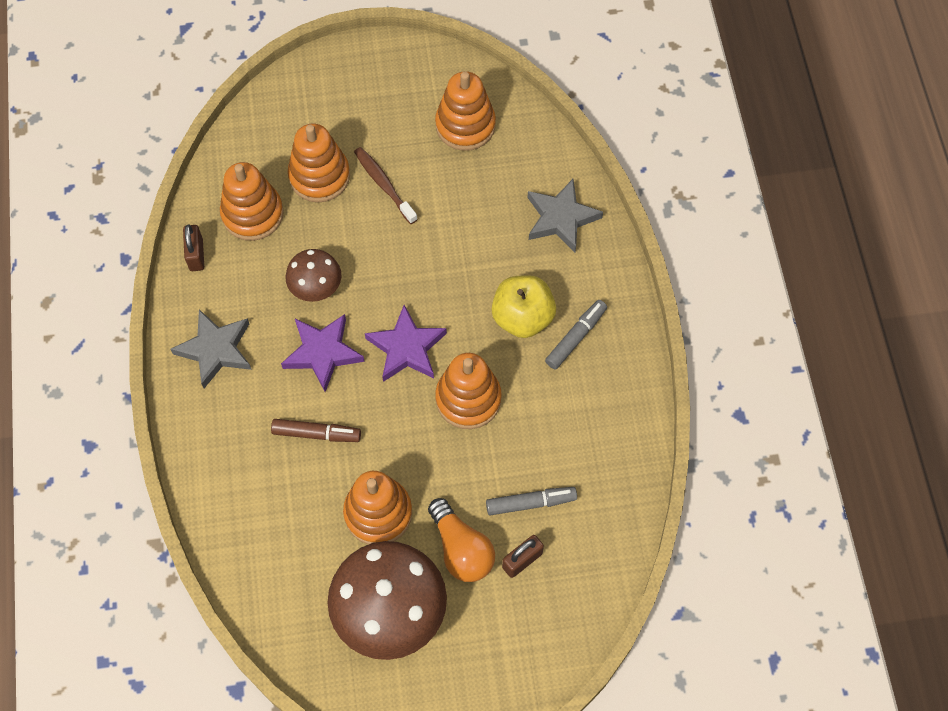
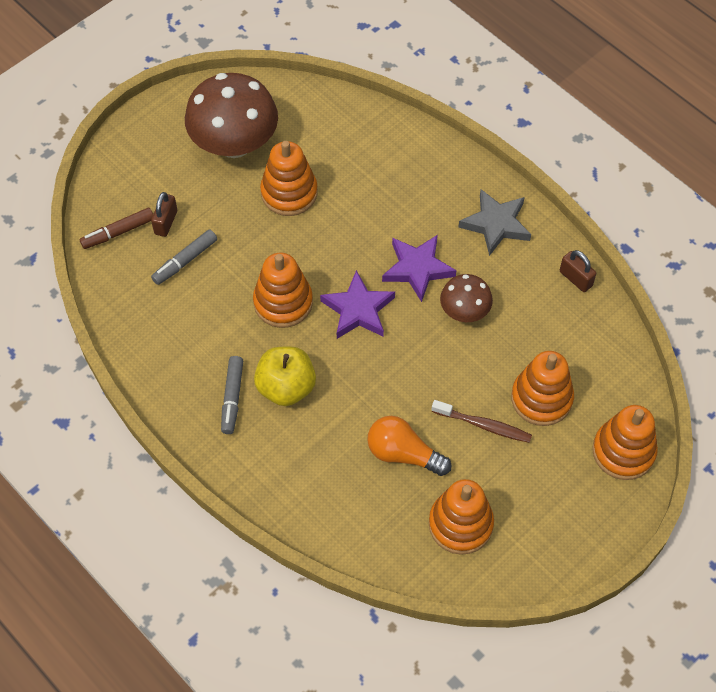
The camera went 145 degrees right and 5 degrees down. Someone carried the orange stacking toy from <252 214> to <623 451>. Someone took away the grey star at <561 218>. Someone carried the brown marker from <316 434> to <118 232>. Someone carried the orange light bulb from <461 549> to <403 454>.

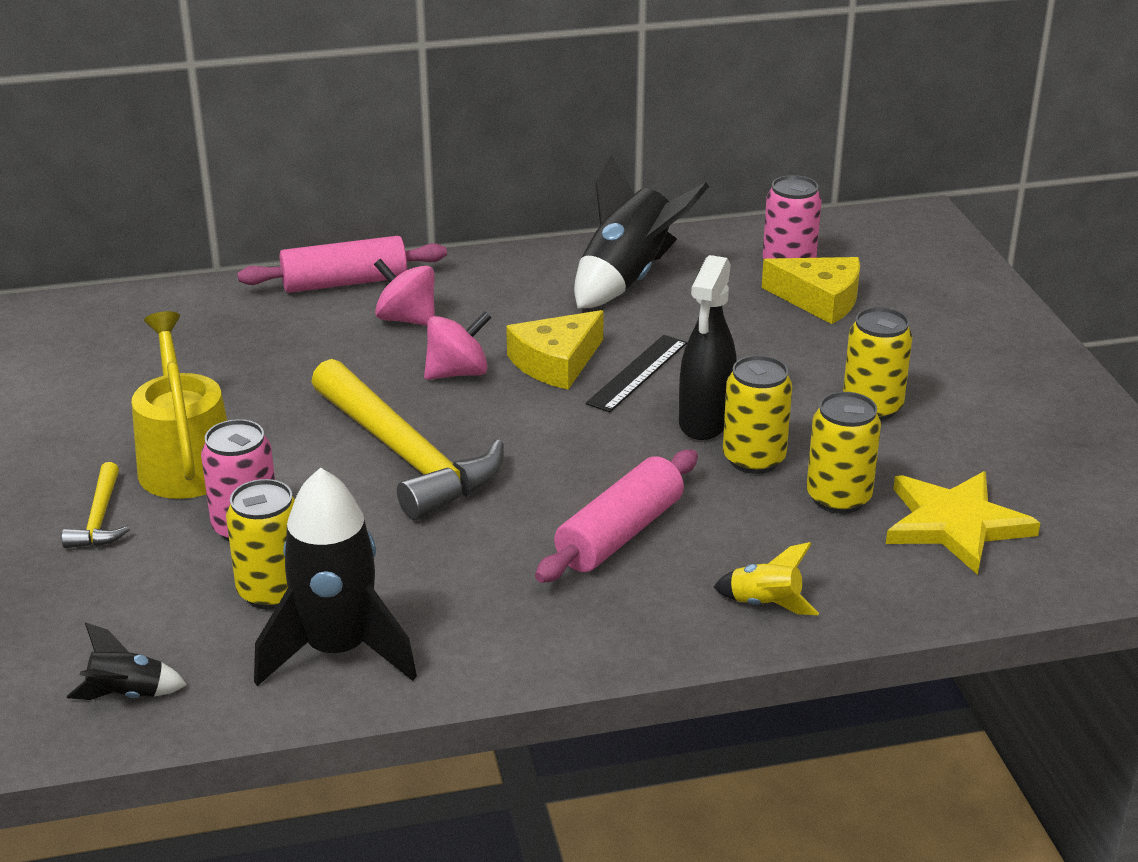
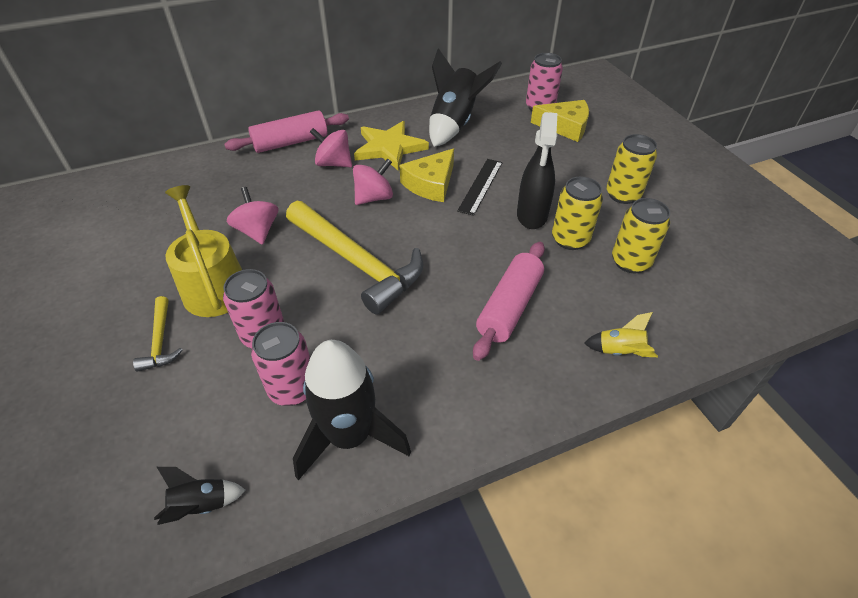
The camera went 10 degrees left and 15 degrees up. Someone carried the yellow star from <955 524> to <389 148>. Someone repainted the yellow can at <272 592>, which became the pink can at <292 389>. Someone put down the pink spinning top at <258 231>.

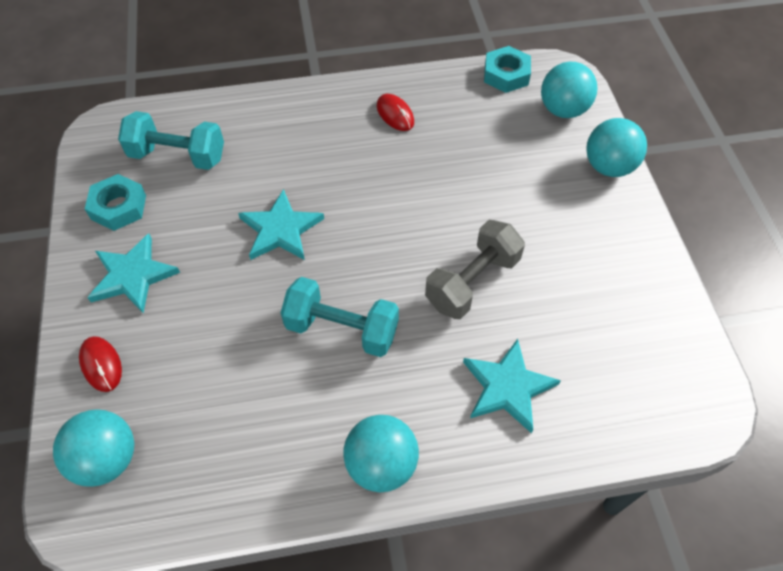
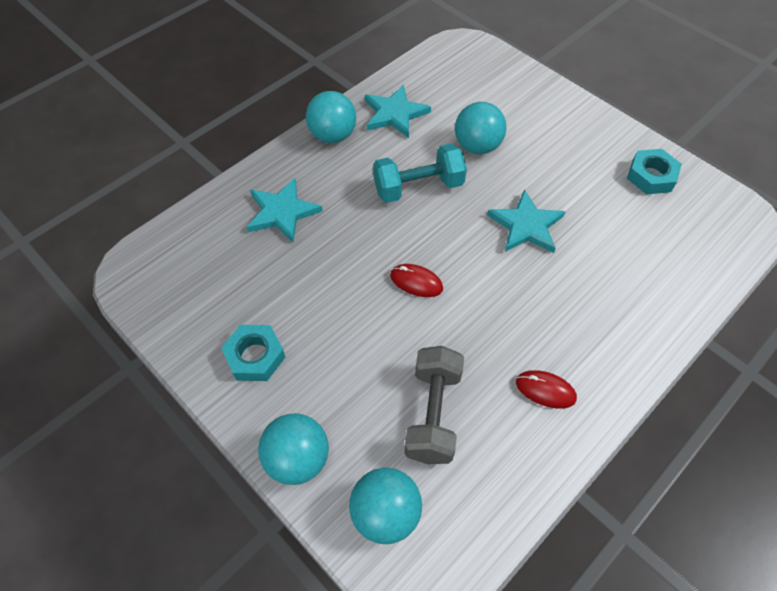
The camera went 145 degrees right and 0 degrees up. Someone carried the turquoise nut from <506 75> to <255 356>. Someone took away the turquoise dumbbell at <178 156>. Someone carried the grey dumbbell from <472 282> to <433 414>. Someone carried the turquoise star from <133 276> to <394 114>. Someone carried the red mouse from <101 365> to <416 282>. Someone carried the turquoise ball from <107 459> to <477 146>.

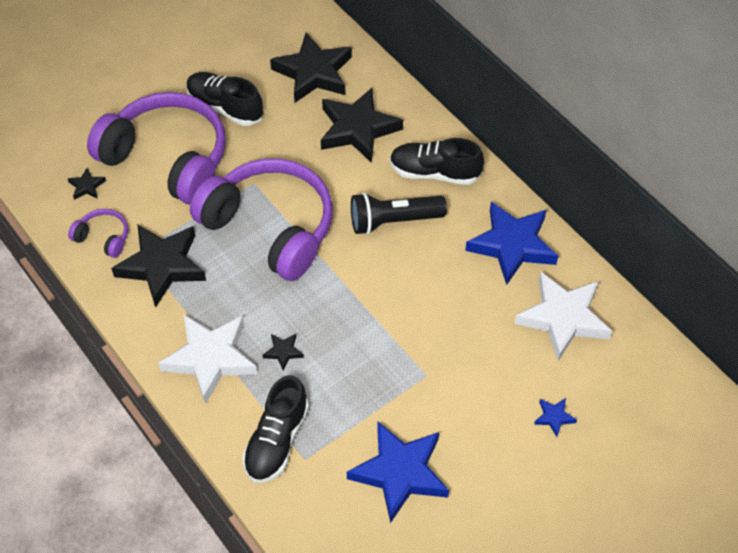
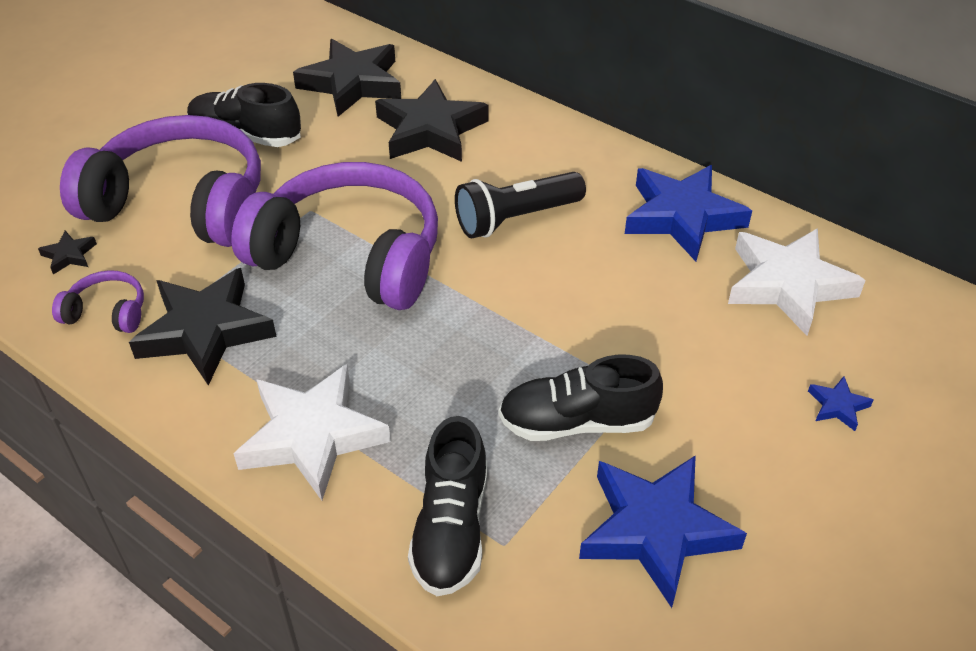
The camera went 15 degrees left and 10 degrees down. Someone carried the black shoe from <434 172> to <577 422>. Someone took away the black star at <283 352>.

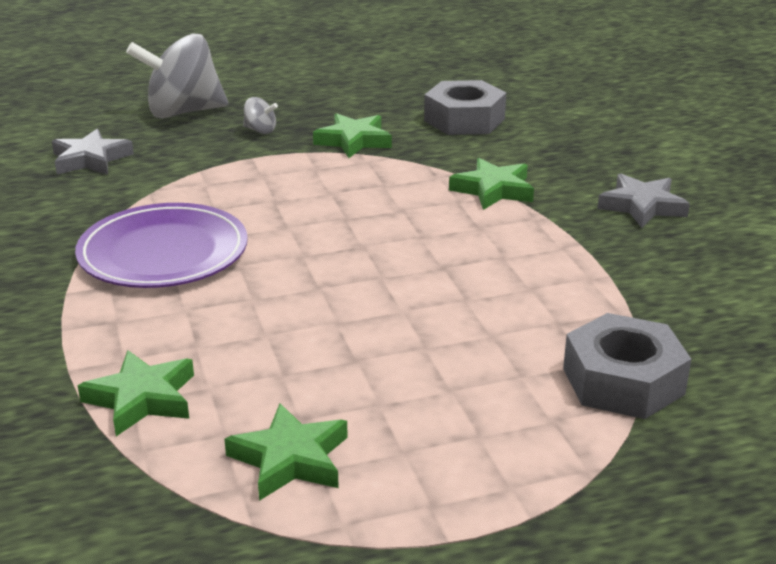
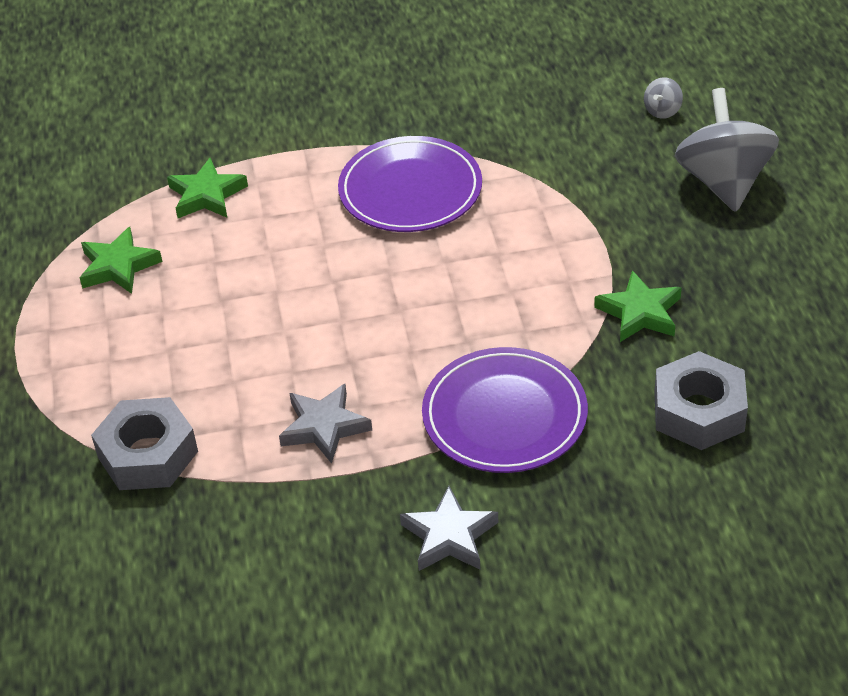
The camera went 100 degrees right and 15 degrees up. Someone carried the grey spinning top from <260 131> to <662 111>. Someone carried the grey star from <90 159> to <324 427>. Someone swapped the green star at <493 190> for the purple plate at <504 415>.

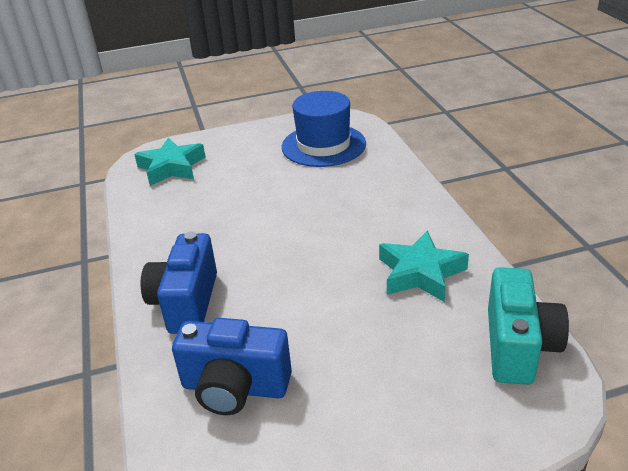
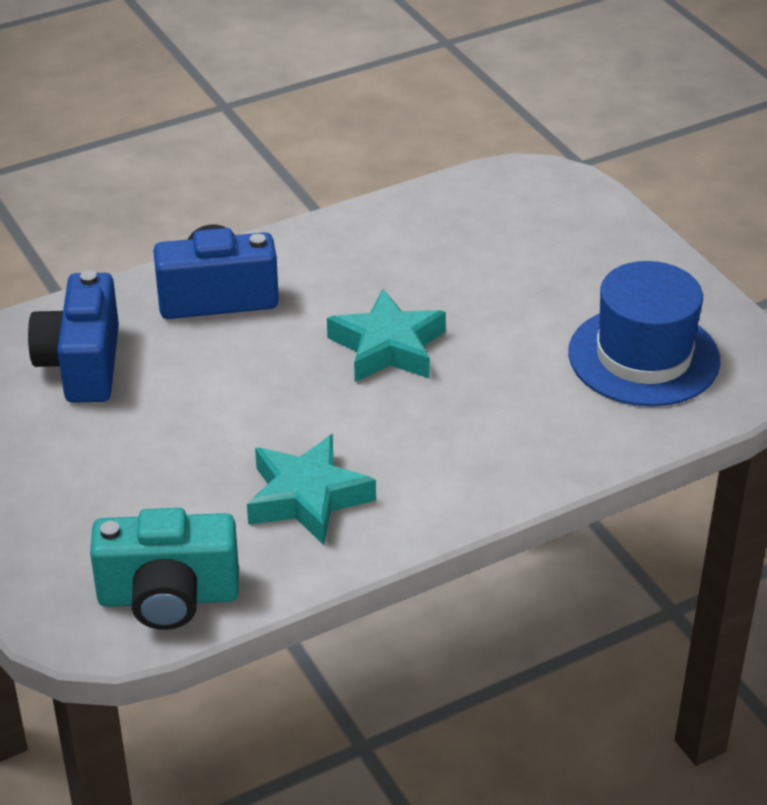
The camera went 75 degrees right and 5 degrees up. Someone carried the turquoise star from <171 167> to <387 347>.

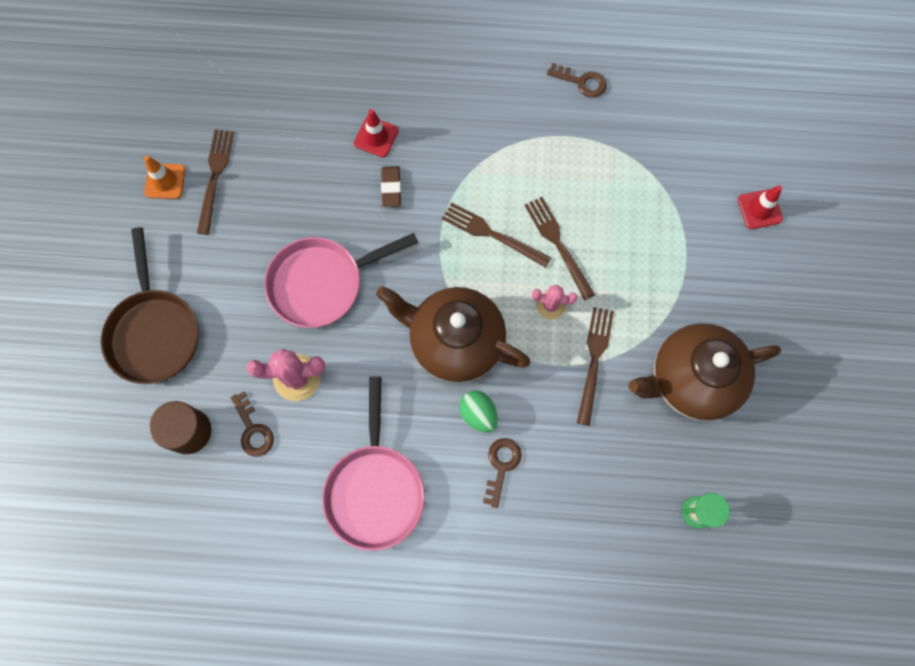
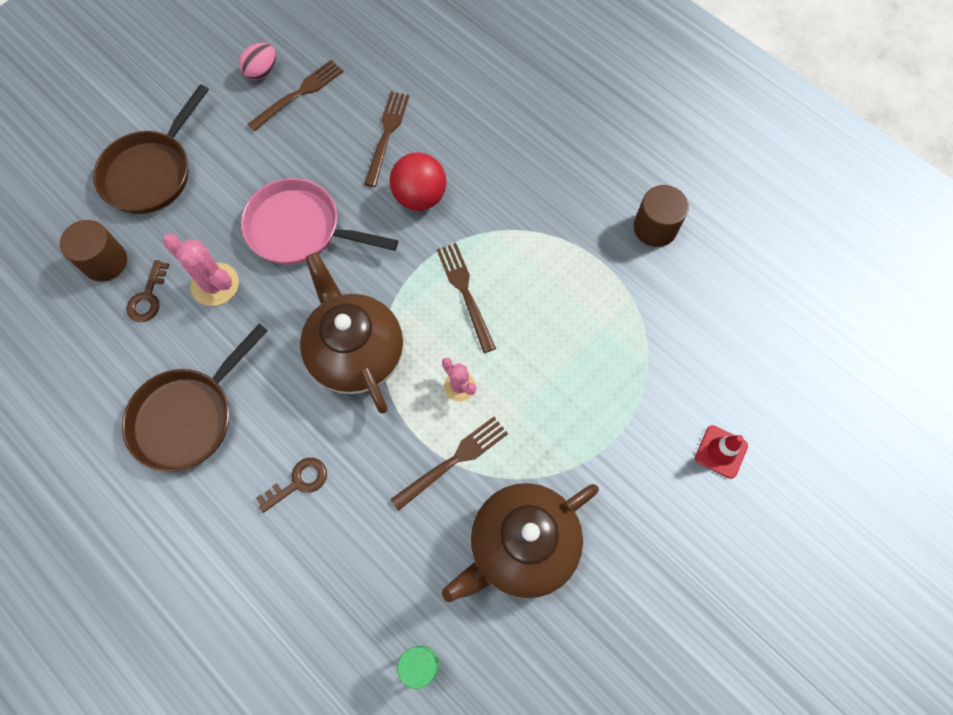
The camera went 40 degrees right and 5 degrees down. Someone swapped the brown key at <582 82> for the brown cylinder at <655 228>. Someone took away the red traffic cone at <376 137>. Someone swapped the orange traffic cone at <165 181> for the pink egg at <262 72>. Someone swapped the brown eraser at <391 188> for the red ball at <420 197>. Someone carried the brown fork from <557 243> to <387 134>. Someone rotated the brown teapot at <690 380> by 60 degrees counterclockwise. Someone repainted the pink pan at <375 489>, which became the brown pan at <188 416>. Someone took away the green egg at <478 414>.

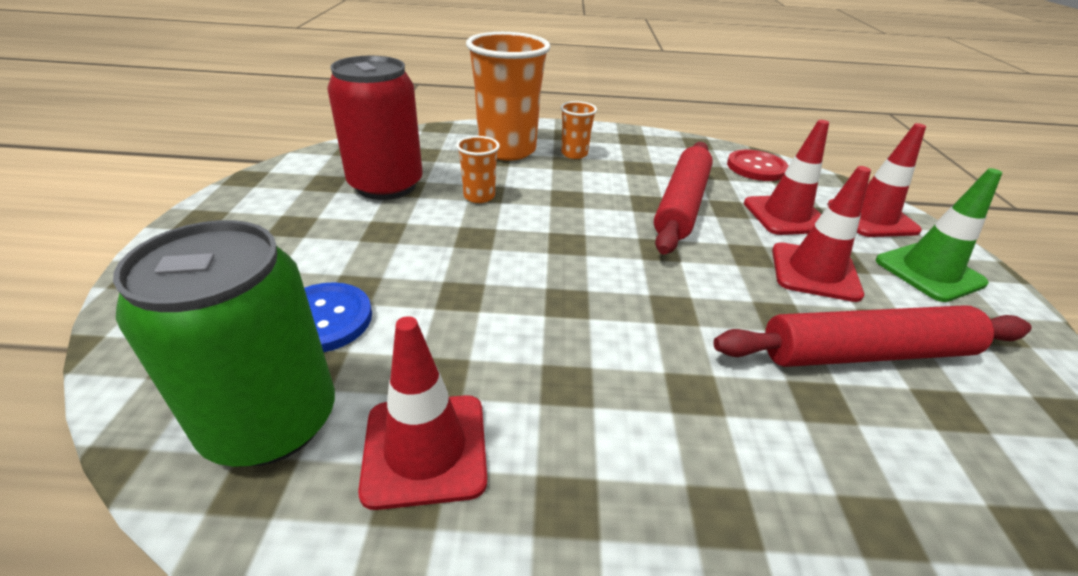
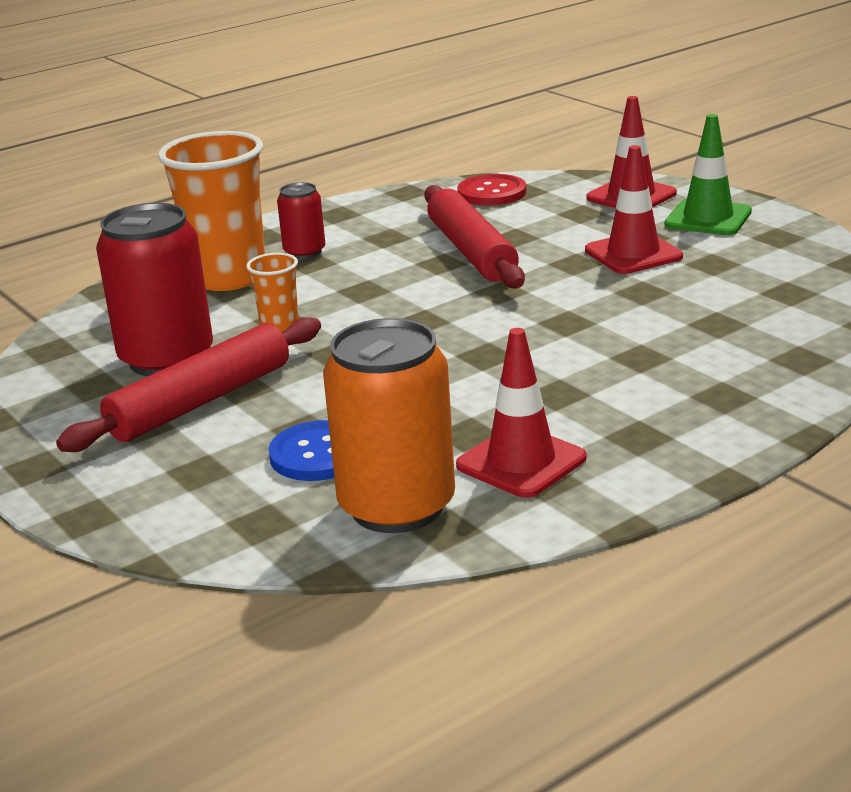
The camera went 35 degrees left and 10 degrees down. Someone swapped the orange cup at <574 154> for the red can at <304 252>. Someone took away the red traffic cone at <786 215>. Someone repainted the green can at <271 421>, which became the orange can at <397 506>. Someone carried the red rolling pin from <865 352> to <200 401>.

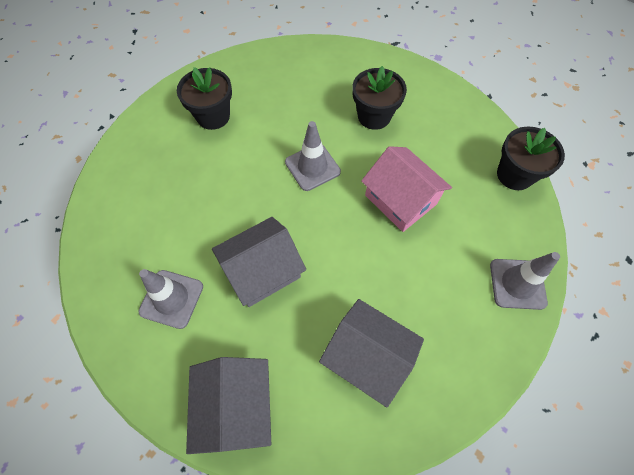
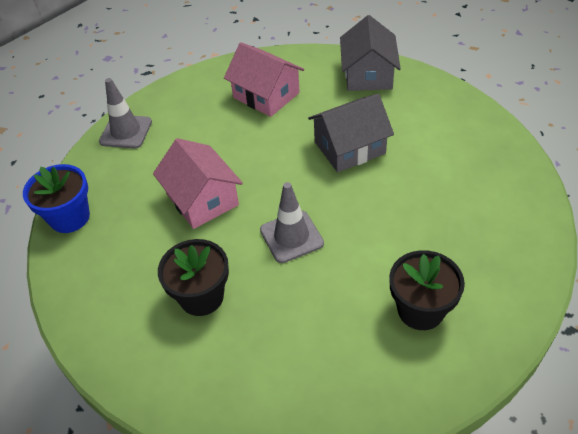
The camera went 170 degrees left and 15 degrees down. Someone repainted the black flower pot at <514 175>, which became the blue flower pot at <70 217>. Someone took away the grey traffic cone at <171 299>. Someone repainted the grey house at <368 356>, which became the pink house at <266 95>.

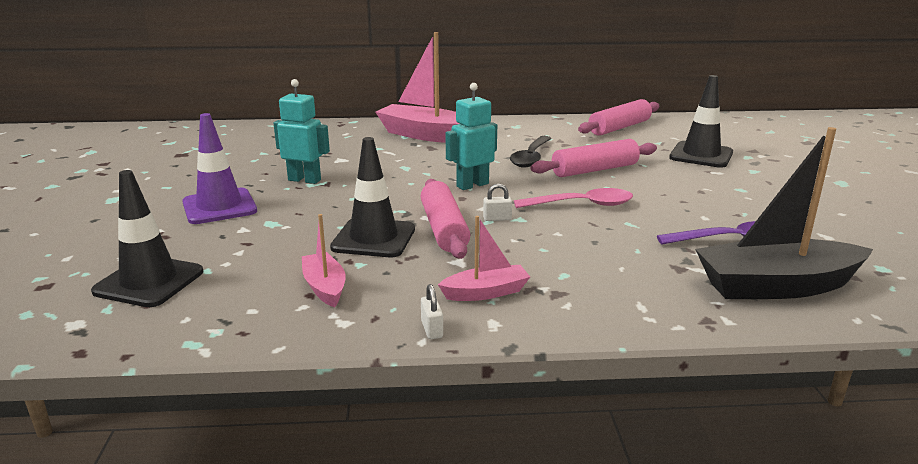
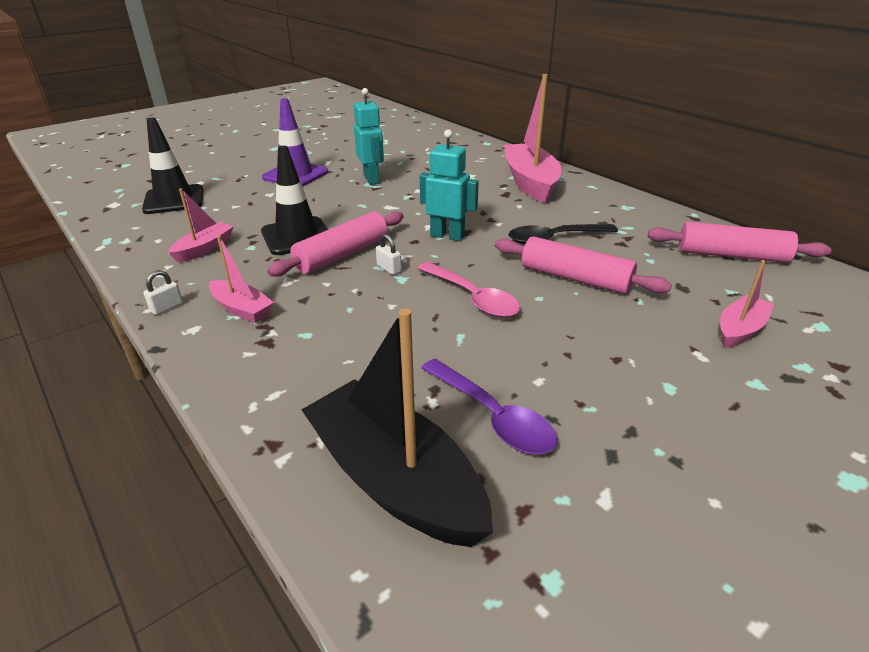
The camera went 55 degrees right and 10 degrees up. Someone swapped the black traffic cone at <701 155> for the pink boat at <740 330>.

